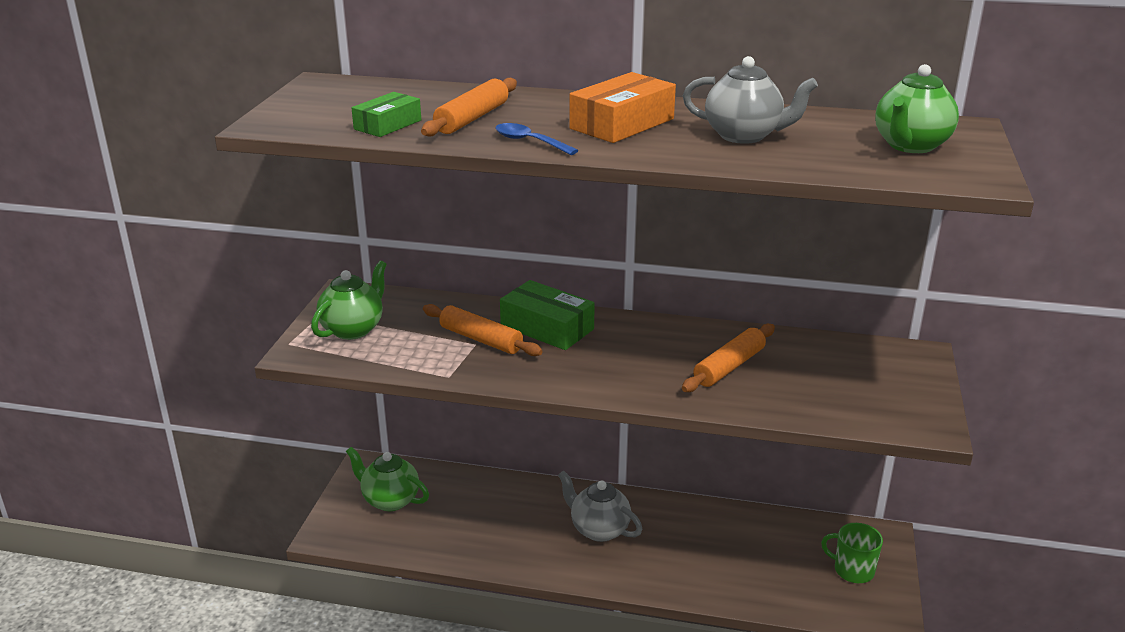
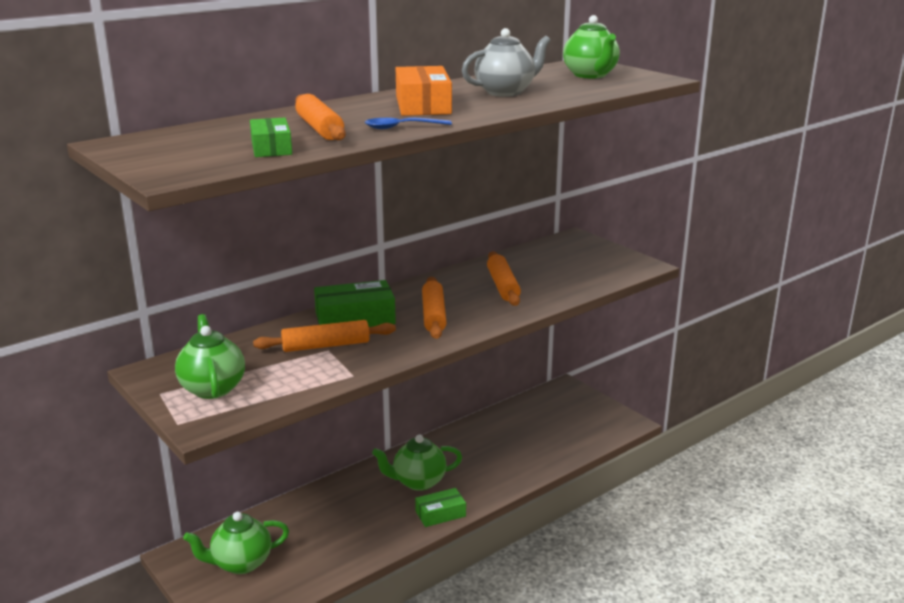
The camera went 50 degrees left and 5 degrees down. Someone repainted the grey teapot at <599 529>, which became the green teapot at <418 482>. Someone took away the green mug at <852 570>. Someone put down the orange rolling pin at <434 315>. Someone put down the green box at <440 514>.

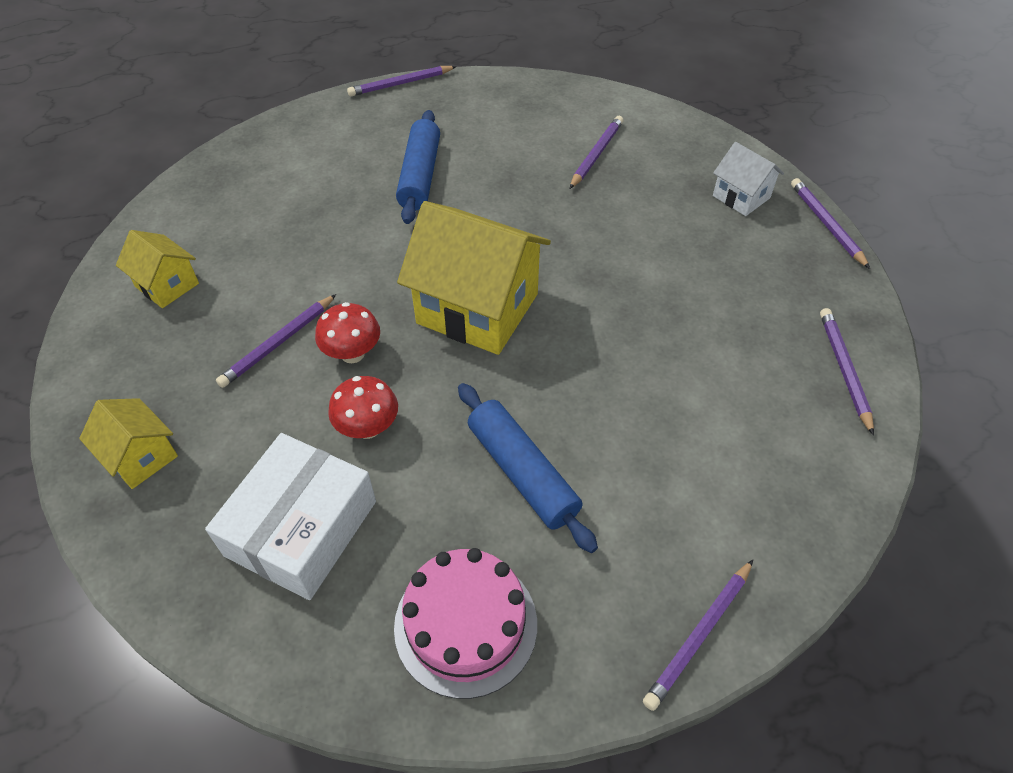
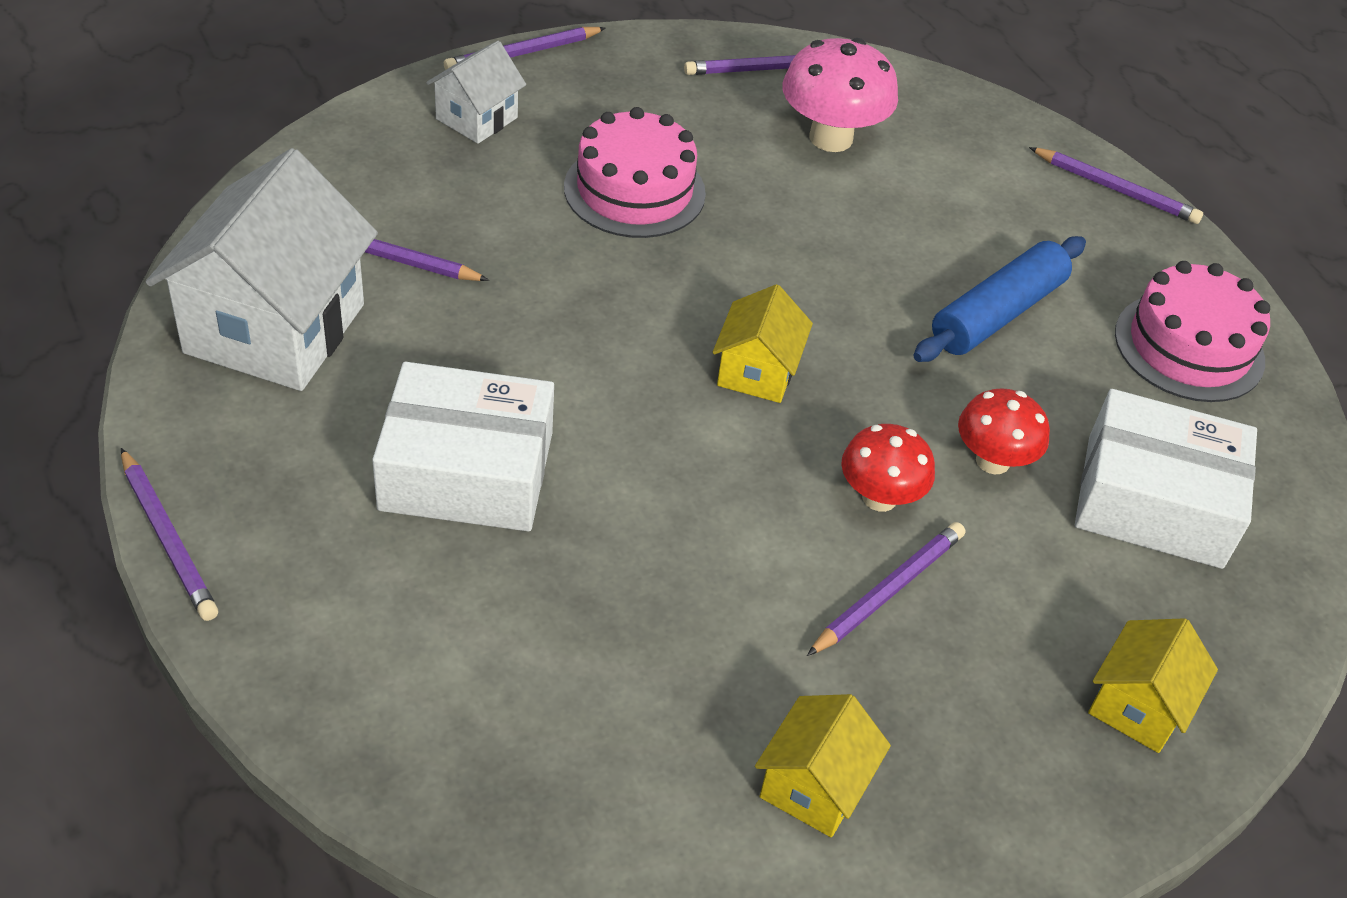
The camera went 105 degrees left and 5 degrees down. Someone swapped the blue rolling pin at <420 175> for the white box at <466 471>. Someone scaled the yellow house at <477 308> by 0.51. Someone rotated the purple pencil at <277 343> by 75 degrees counterclockwise. Someone put down the pink mushroom at <831 138>. Someone put down the pink cake at <634 190>. Someone put down the white house at <275 328>.

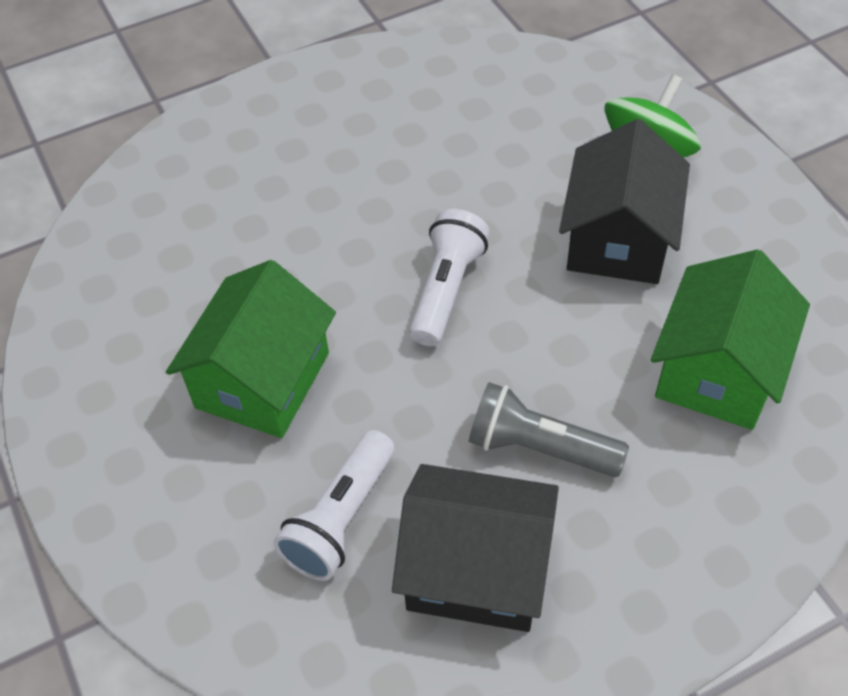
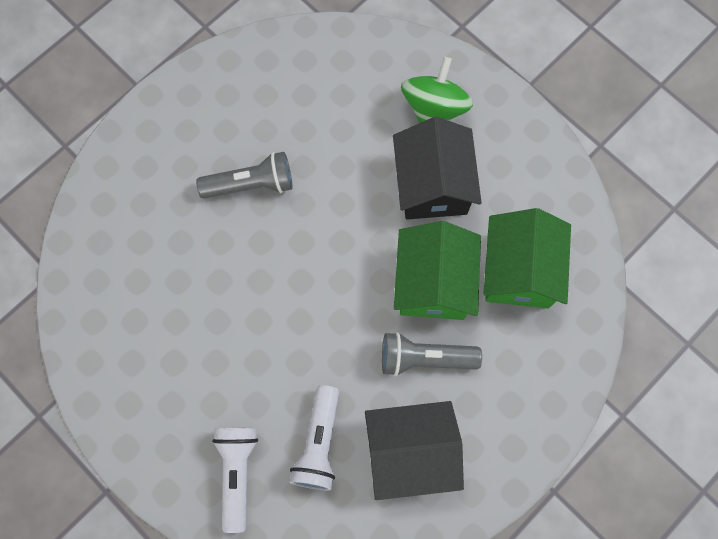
The camera went 20 degrees left and 20 degrees up. Someone carried the white flashlight from <447 289> to <237 473>. Someone carried the green house from <263 380> to <433 283>. Someone put down the grey flashlight at <251 184>.

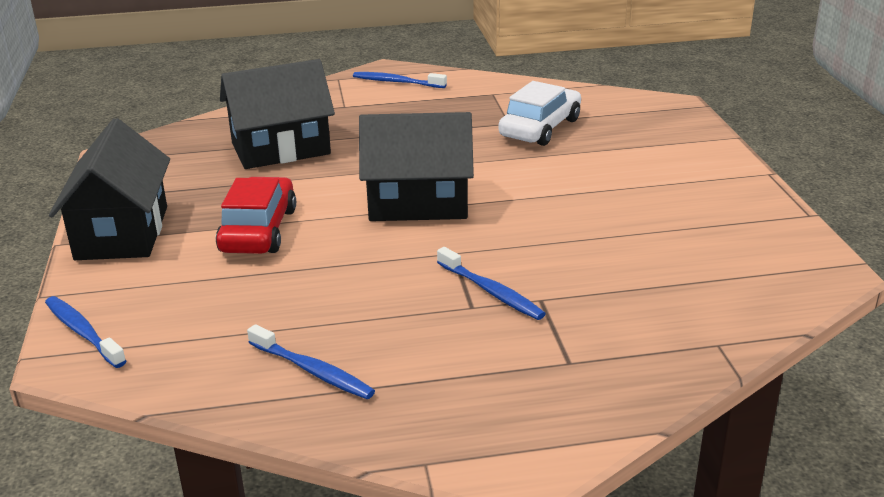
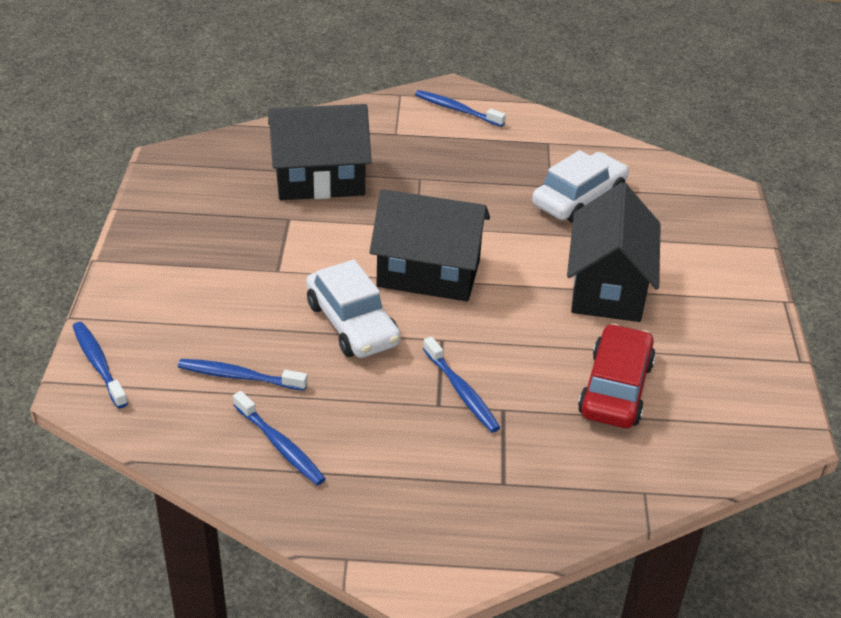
The camera went 10 degrees right and 10 degrees up. Someone carried the black house from <122 233> to <608 288>. Someone carried the red car from <258 230> to <615 388>. Someone put down the white car at <352 324>. Someone put down the blue toothbrush at <239 376>.

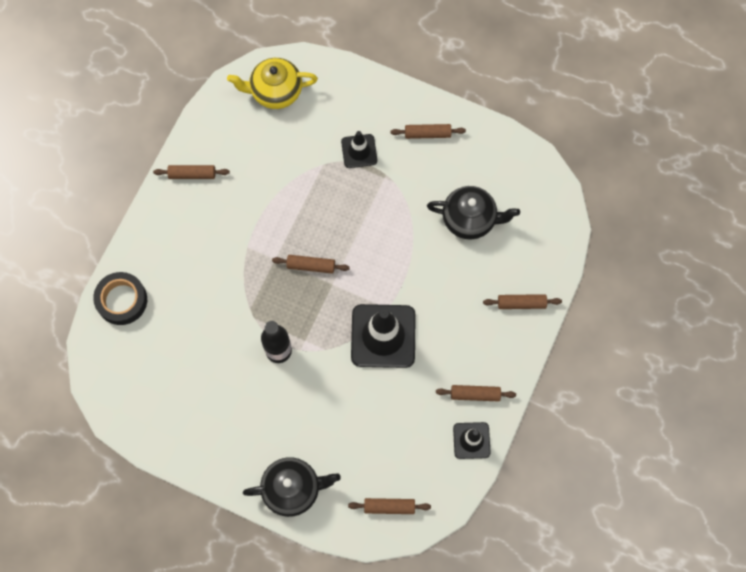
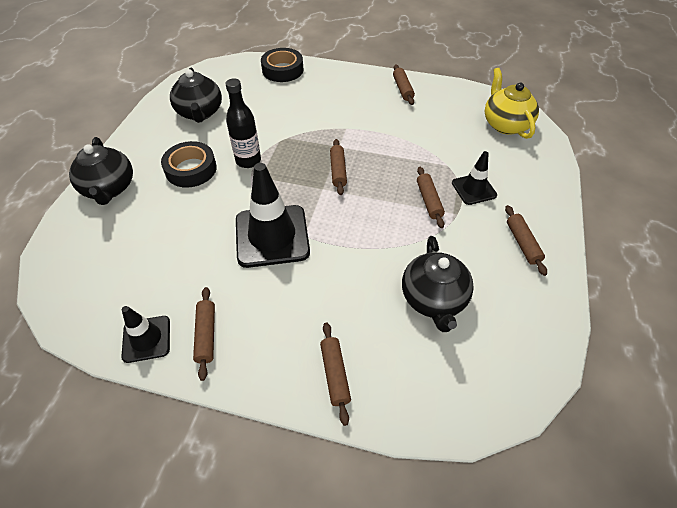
The camera went 80 degrees right and 20 degrees down. Someone carried the brown rolling pin from <389 507> to <429 201>. Someone put down the black teapot at <200 113>. Someone put down the black tape at <191 169>.

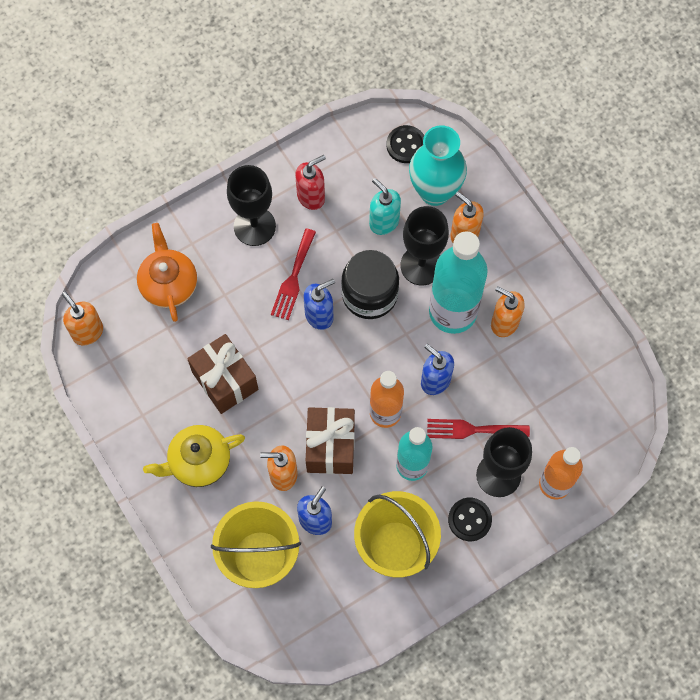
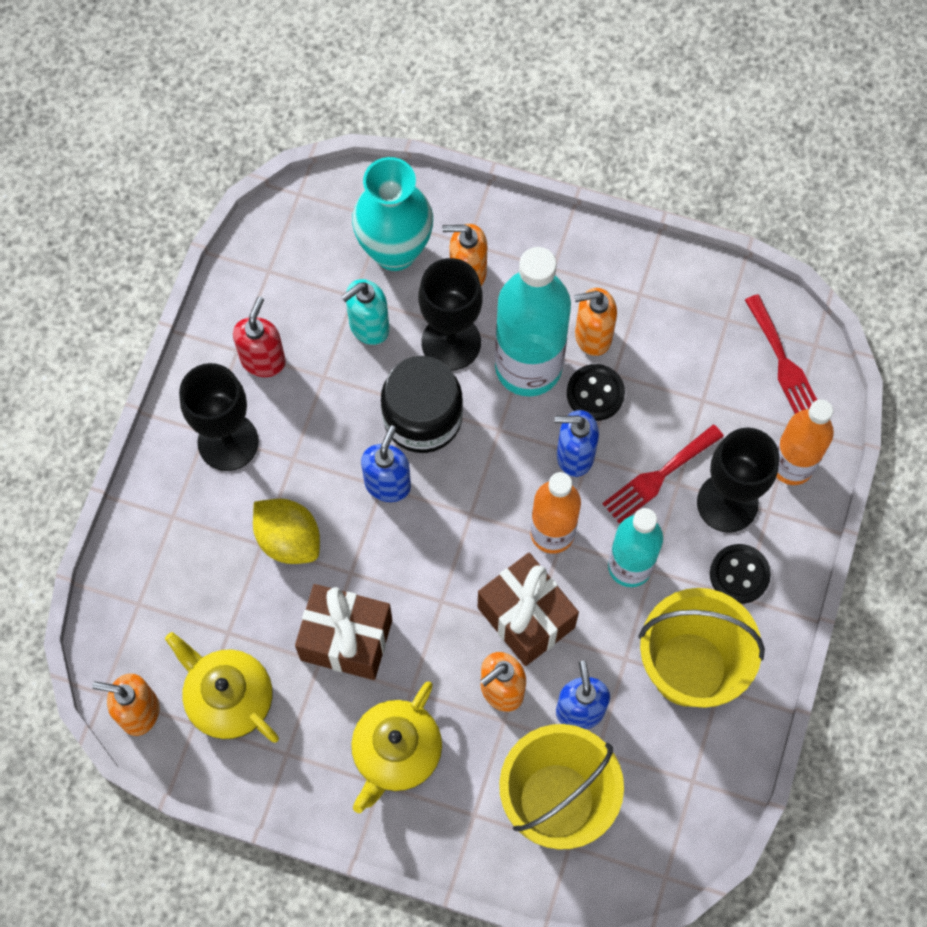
The camera went 40 degrees left and 0 degrees up. Someone carried the black button from <406 145> to <595 393>. Someone rotated the turquoise soap dispenser at <383 222> by 45 degrees counterclockwise. Someone took away the orange teapot at <169 284>. Someone carried the red fork from <293 278> to <783 363>. Someone put down the yellow lemon at <288 539>. Someone put down the yellow teapot at <229 698>.

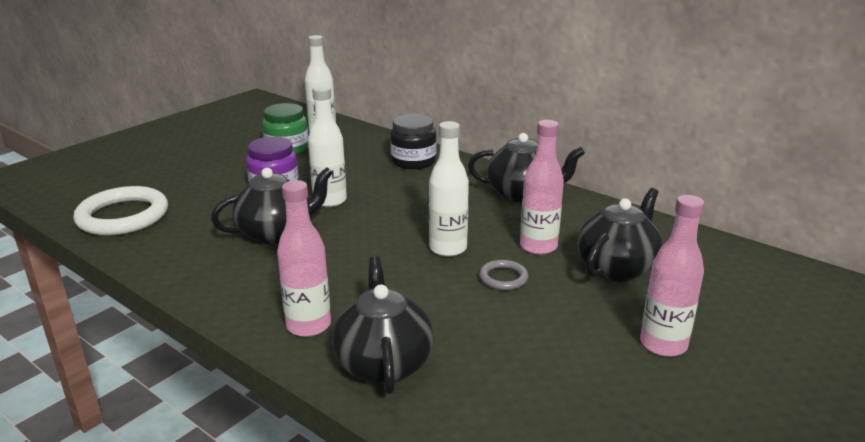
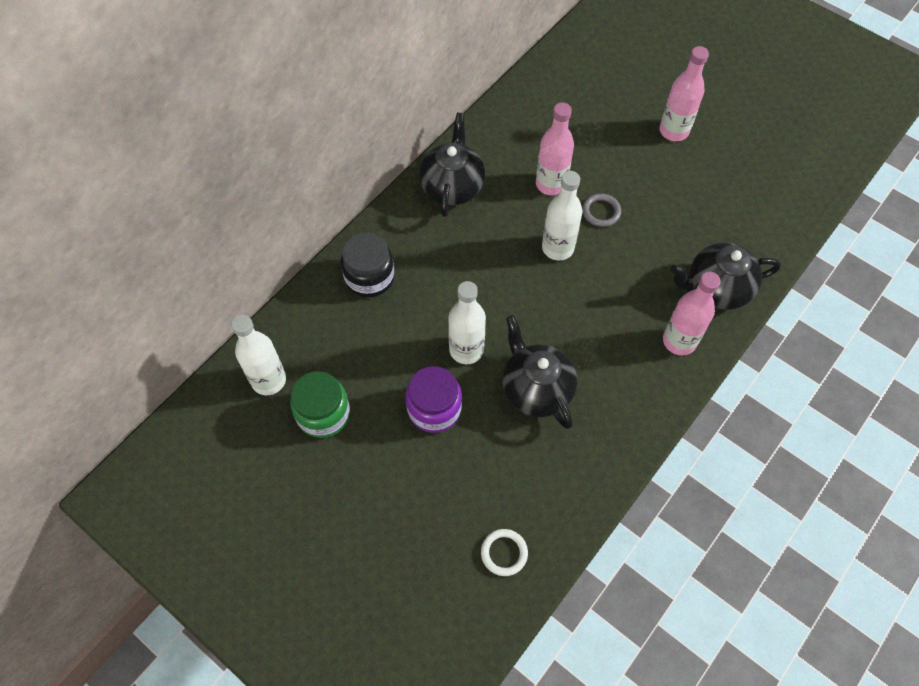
The camera went 90 degrees left and 35 degrees up. Someone scaled the white ring at <123 216> by 0.48. Someone took away the black teapot at <617 268>.

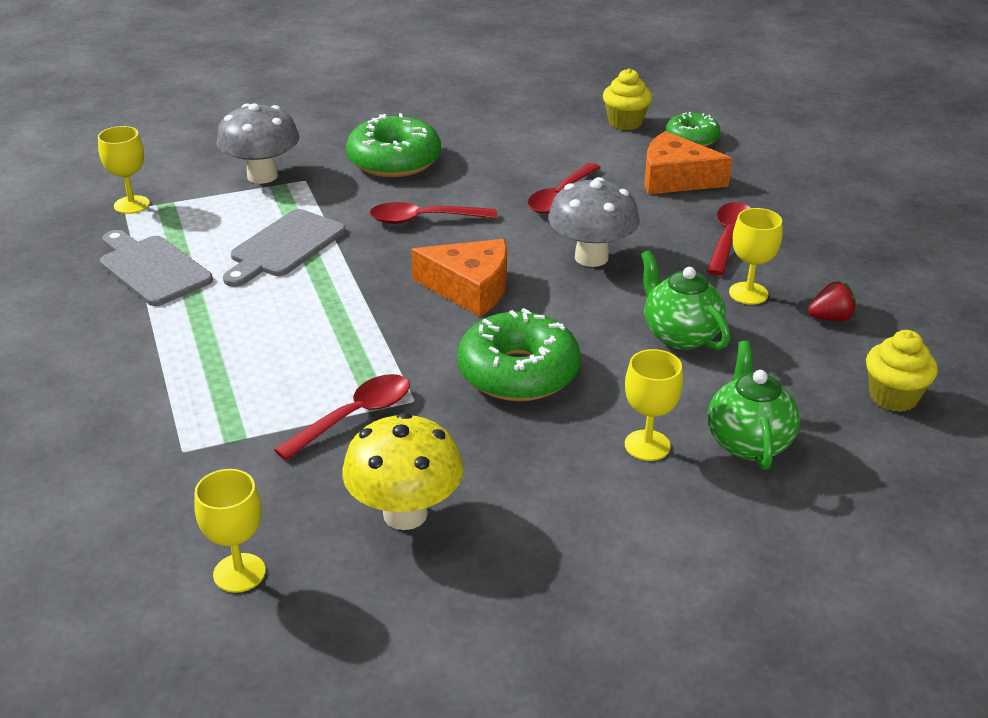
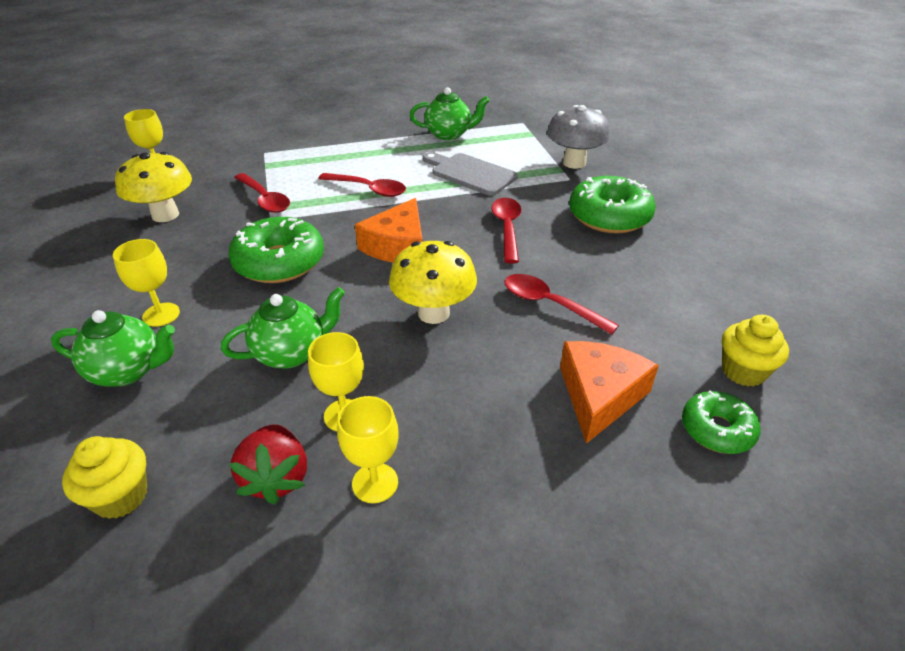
The camera went 95 degrees right and 5 degrees up. Someone carried the yellow goblet from <132 205> to <375 483>. Someone repainted the grey mushroom at <591 257>, which became the yellow mushroom at <433 313>. Someone carried the red spoon from <728 238> to <368 189>. Someone swapped the grey cutting board at <152 268> for the green teapot at <449 134>. Someone scaled the red strawberry at <830 318> by 1.54.

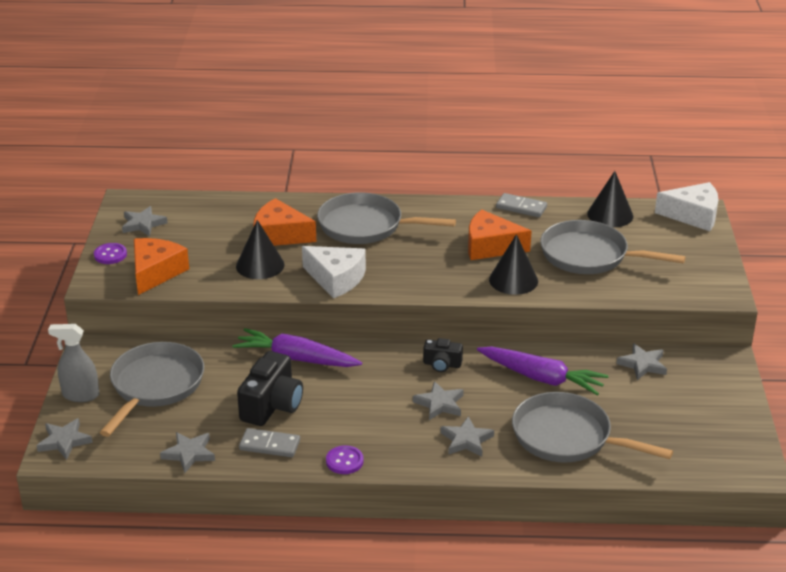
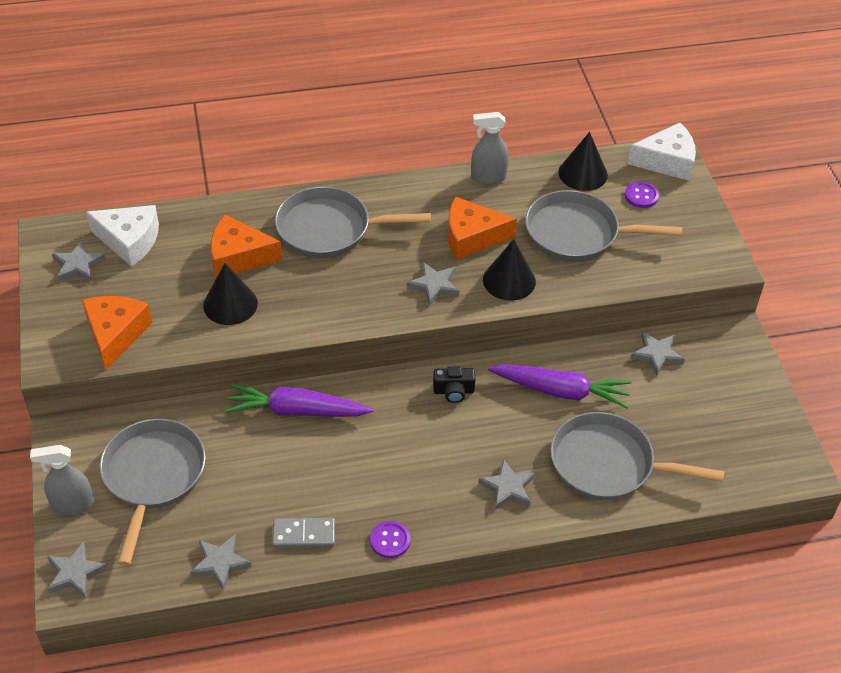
The camera went 15 degrees left and 15 degrees up. Someone swapped the grey domino at <521 207> for the grey spray bottle at <488 177>. Someone carried the purple button from <110 255> to <641 196>. Someone carried the white cheese from <336 279> to <129 241>. Someone took away the black camera at <272 405>. Someone carried the grey star from <439 404> to <434 286>.

